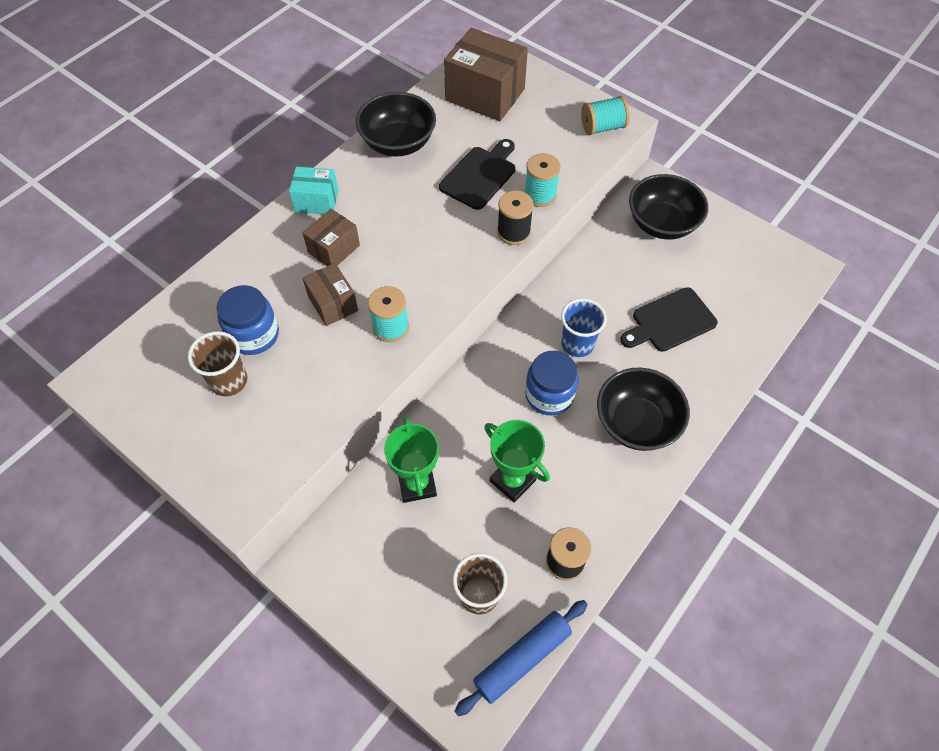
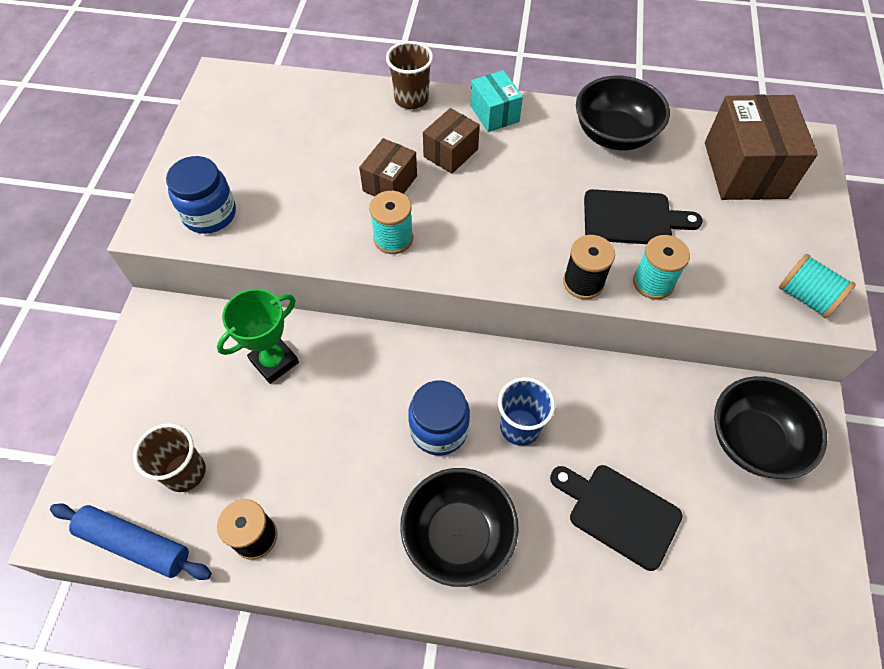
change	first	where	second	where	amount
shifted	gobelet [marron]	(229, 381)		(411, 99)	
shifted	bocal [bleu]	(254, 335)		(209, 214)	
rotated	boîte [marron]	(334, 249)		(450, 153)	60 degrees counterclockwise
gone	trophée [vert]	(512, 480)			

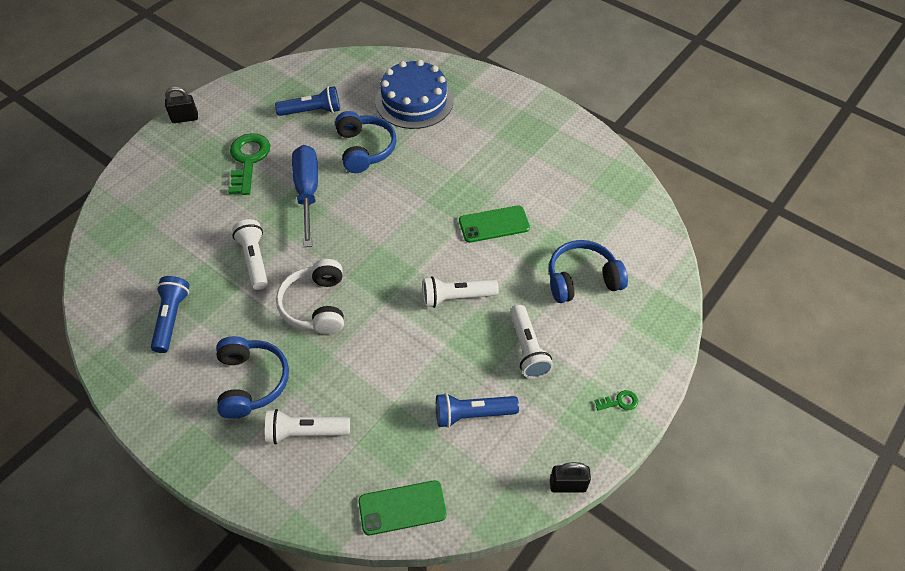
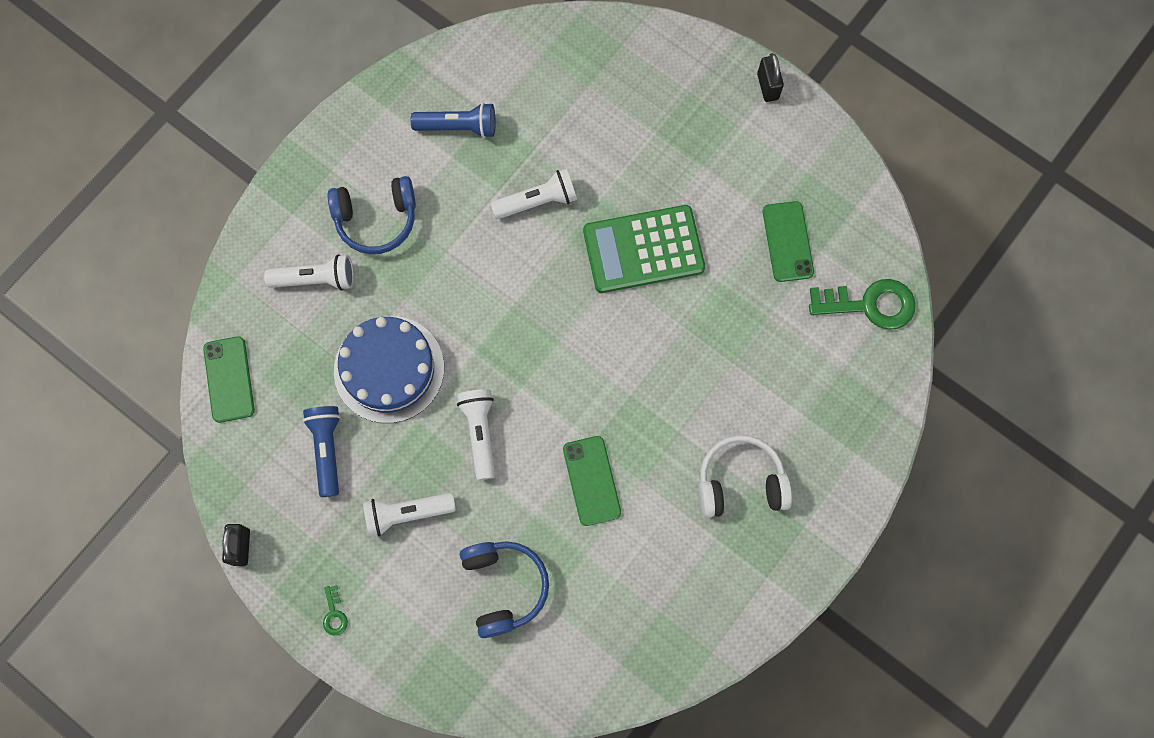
change	first	where	second	where	amount
shifted	clé [vert]	(248, 160)		(870, 304)	
rotated	lampe de poche [blanc]	(305, 432)		(316, 279)	90 degrees clockwise
swapped	lampe de poche [bleu]	(312, 111)	téléphone [vert]	(787, 241)	
shifted	casque audio [blanc]	(316, 305)		(740, 482)	
swapped	tournevis [bleu]	(307, 192)	calculatrice [vert]	(643, 249)	
gone	casque audio [bleu]	(365, 149)			
shifted	gâteau [bleu]	(414, 101)		(389, 369)	

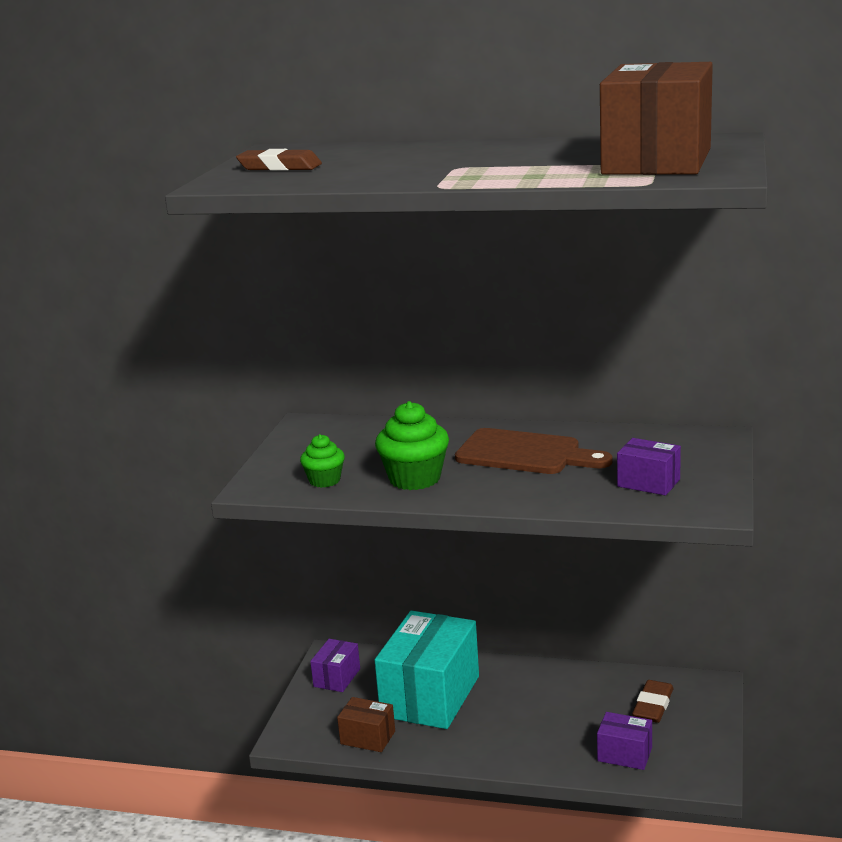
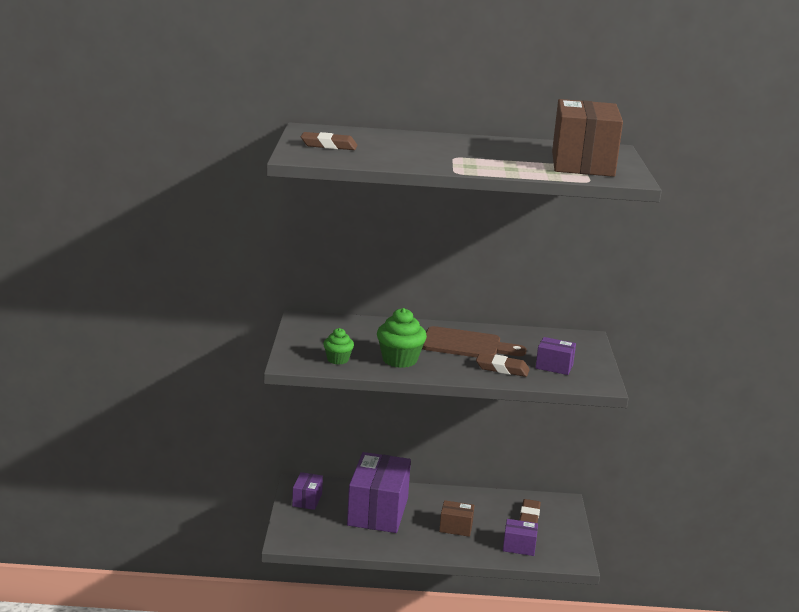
change	first	where	second	where	amount
shifted	boîte [marron]	(368, 737)		(456, 527)	
repainted	boîte [turquoise]	(430, 696)	boîte [violet]	(378, 511)	
new			gomme [marron]	(502, 369)	

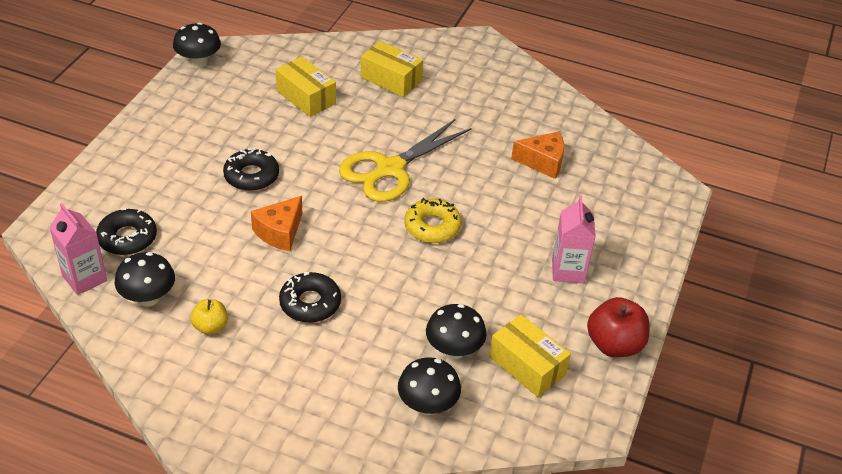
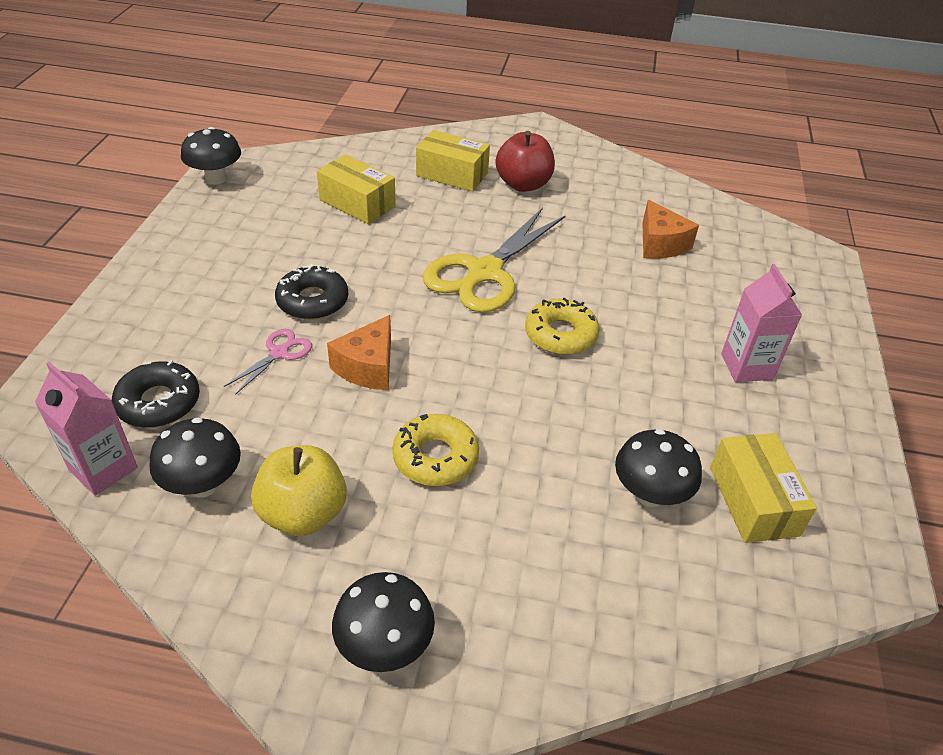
change	first	where	second	where	amount
scaled	pomme [jaune]	(210, 327)		(303, 513)	x1.69
repainted	beignet [noir]	(310, 303)	beignet [jaune]	(435, 457)	
shifted	champignon [noir]	(427, 405)		(385, 645)	
rotated	boîte [jaune]	(527, 366)		(753, 501)	45 degrees clockwise
rotated	fromage [orange]	(543, 162)		(660, 244)	75 degrees clockwise
shifted	pomme [rouge]	(614, 345)		(523, 184)	
new			ciseaux [rose]	(279, 353)	

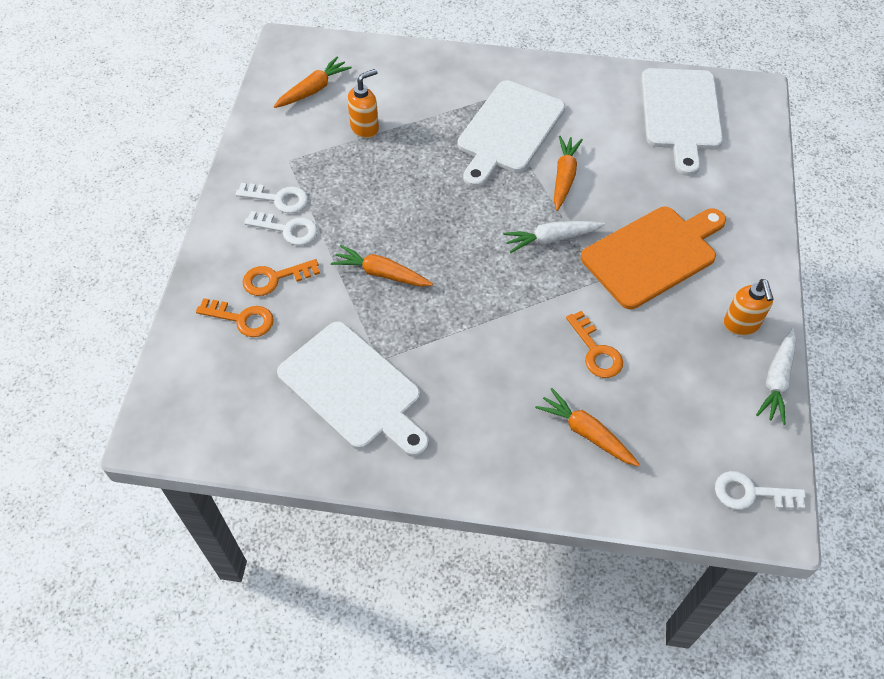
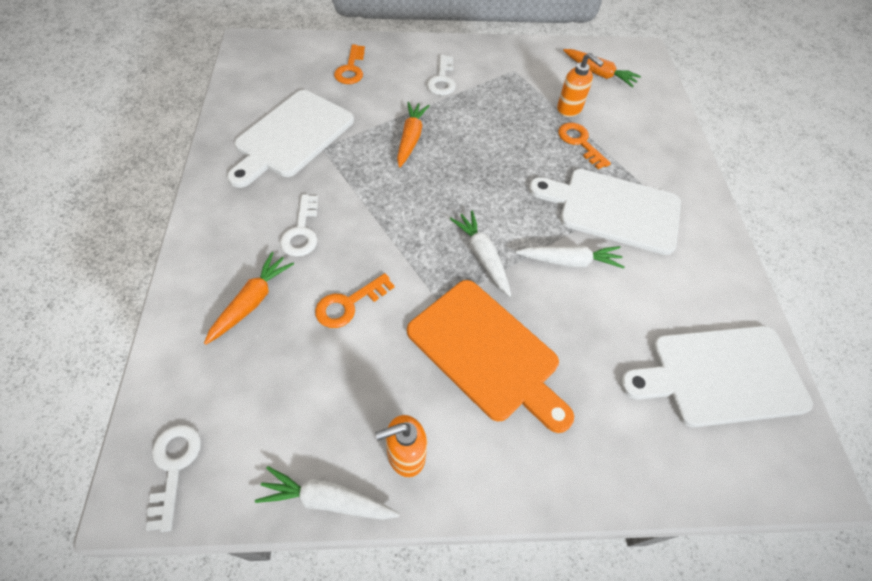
change	first	where	second	where	amount
shifted	clé [blanc]	(278, 199)		(302, 231)	
shifted	clé [orange]	(274, 278)		(580, 142)	
repainted	carotte [orange]	(564, 177)	carotte [blanc]	(569, 261)	

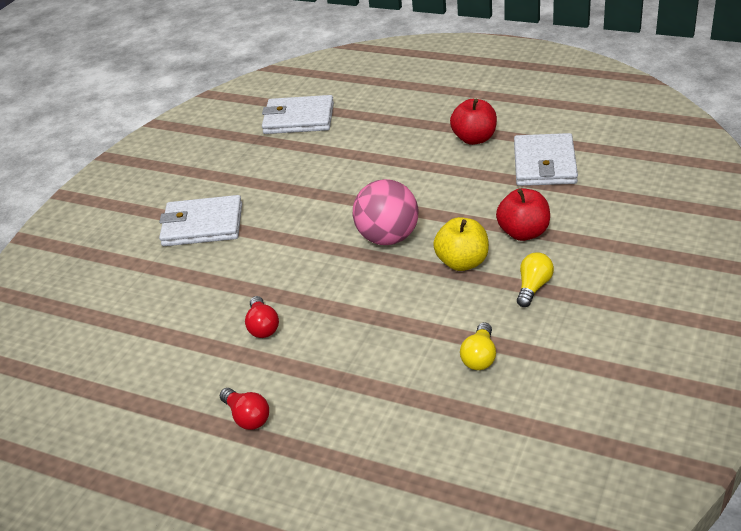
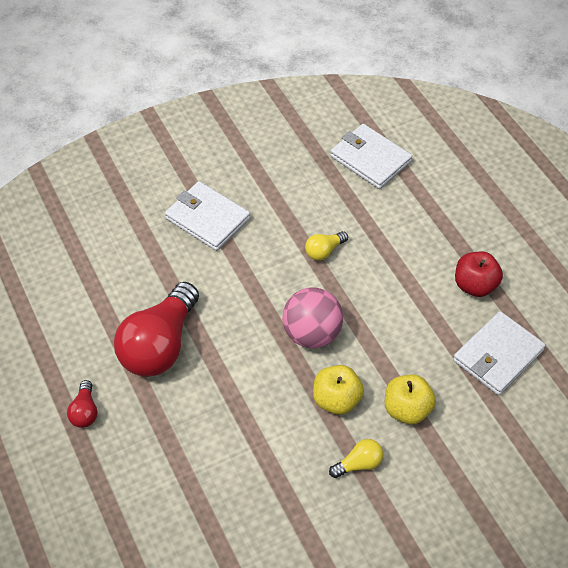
change	first	where	second	where	amount
scaled	ampoule [rouge]	(262, 326)		(160, 345)	x2.28
shifted	ampoule [jaune]	(480, 357)		(324, 251)	
repainted	pomme [rouge]	(523, 233)	pomme [jaune]	(407, 409)	

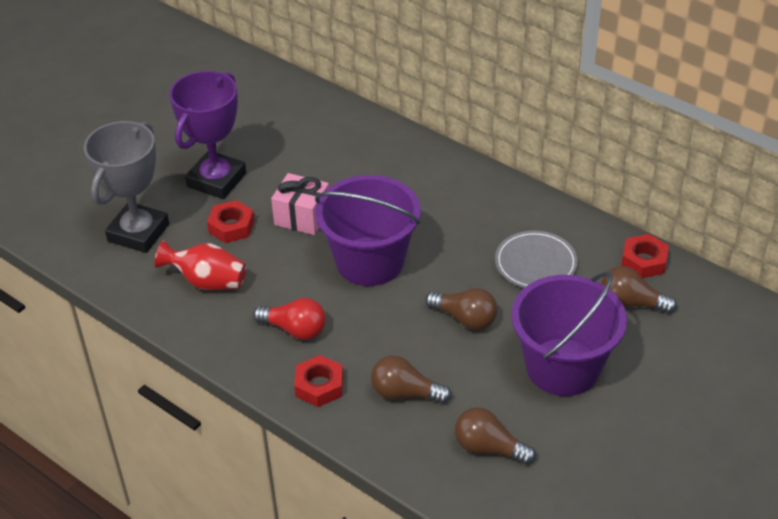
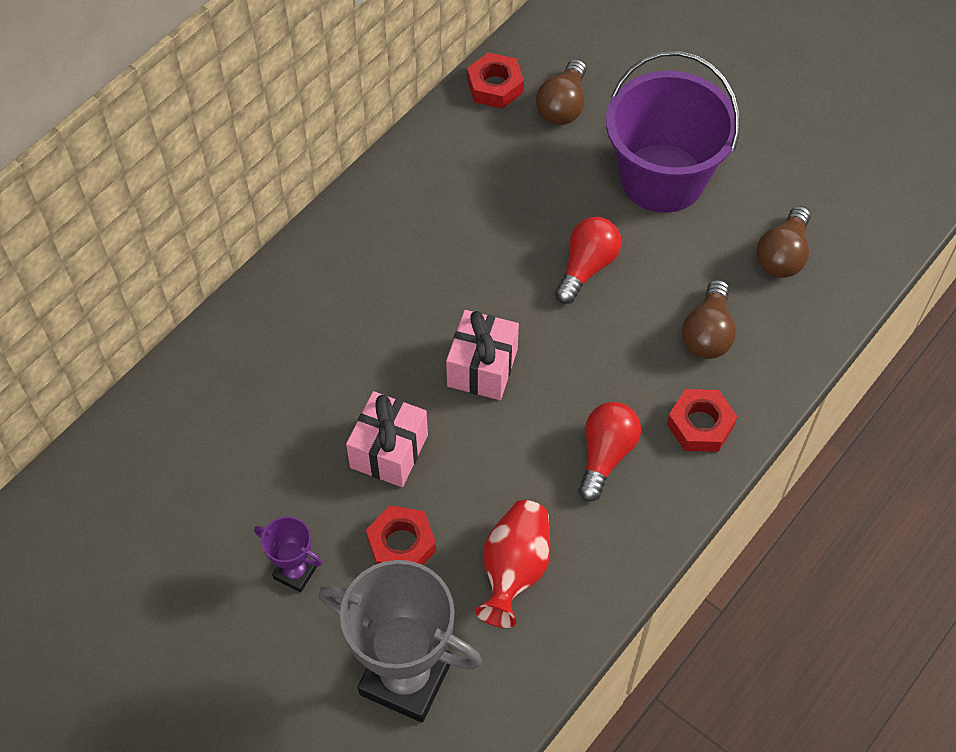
change	first	where	second	where	amount
scaled	trophée [violet]	(216, 180)		(295, 572)	x0.48
swapped	seau [violet]	(370, 261)	cadeau [rose]	(482, 368)	
repainted	ampoule [marron]	(465, 318)	ampoule [rouge]	(586, 267)	
gone	assiette [gris]	(535, 263)			

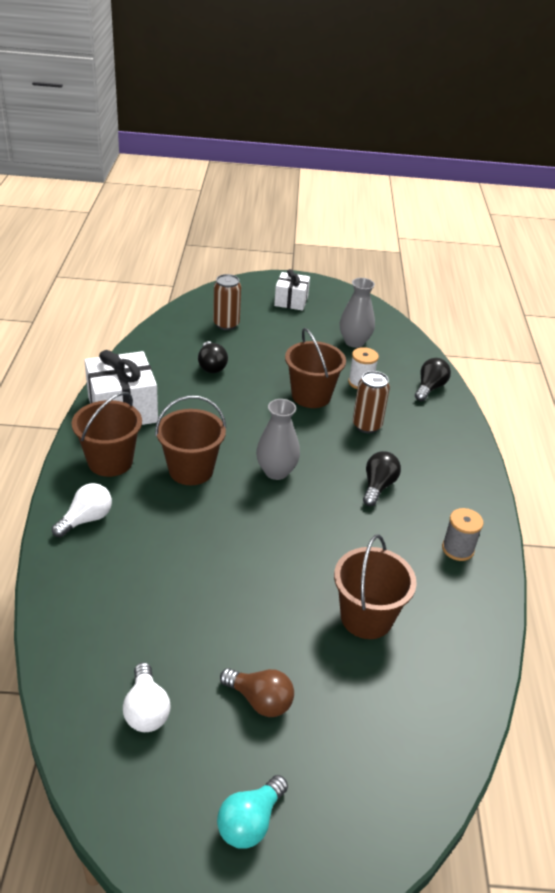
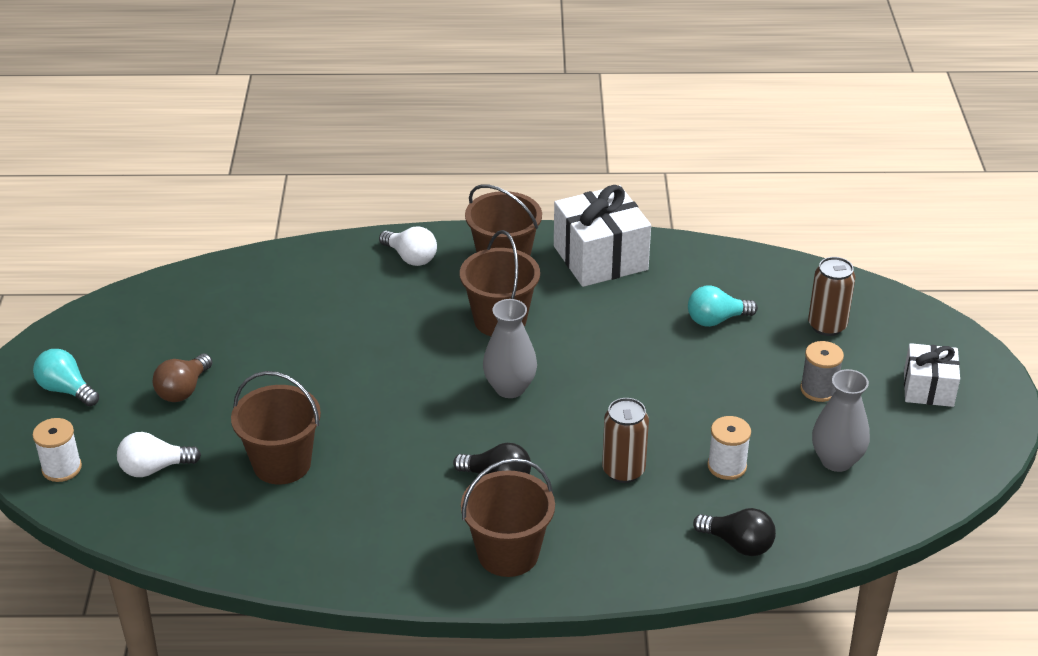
change	first	where	second	where	amount
shifted	ampoule [blanc]	(146, 710)		(154, 468)	
repainted	ampoule [noir]	(211, 366)	ampoule [turquoise]	(716, 320)	
shifted	seau [marron]	(311, 396)		(508, 553)	
shifted	bobine [gris]	(457, 549)		(818, 389)	
new			bobine [blanc]	(62, 468)	

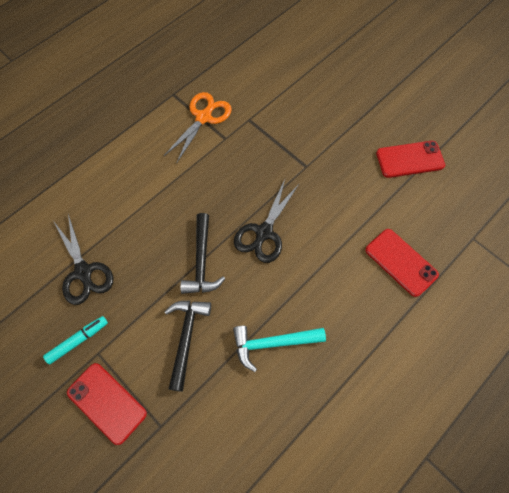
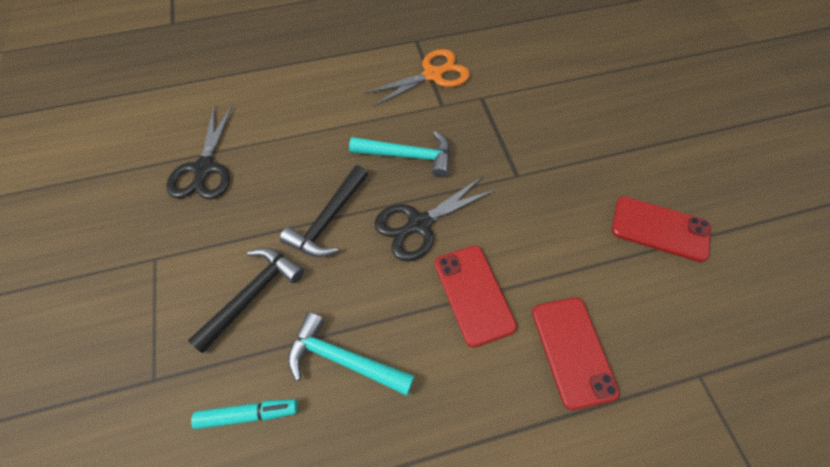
change	first	where	second	where	amount
shifted	feutre [turquoise]	(78, 340)		(248, 414)	
shifted	téléphone [rouge]	(107, 403)		(473, 294)	
new			marteau [turquoise]	(408, 156)	

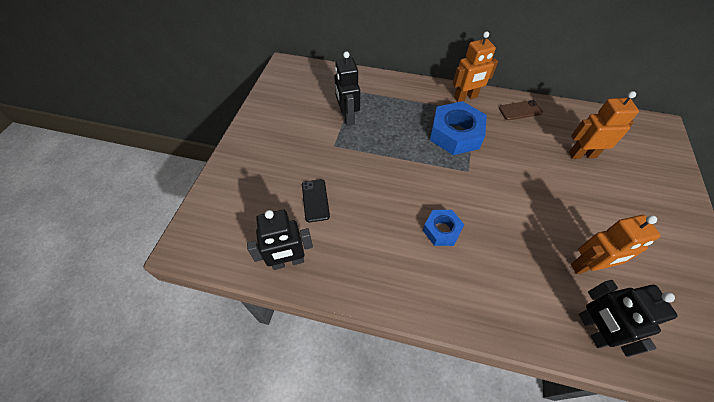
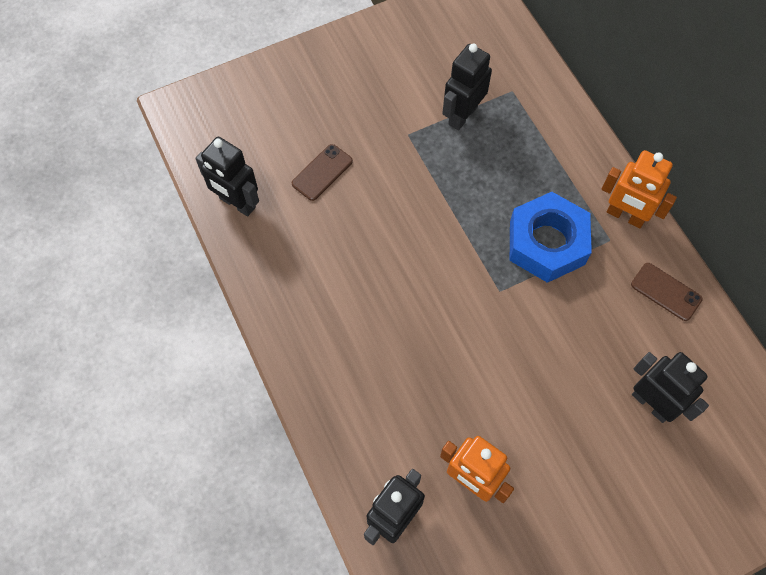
change	first	where	second	where	amount
repainted	téléphone [noir]	(315, 200)	téléphone [marron]	(322, 172)	
gone	écrou [bleu]	(441, 230)			
repainted	robot [orange]	(582, 154)	robot [noir]	(651, 403)	

